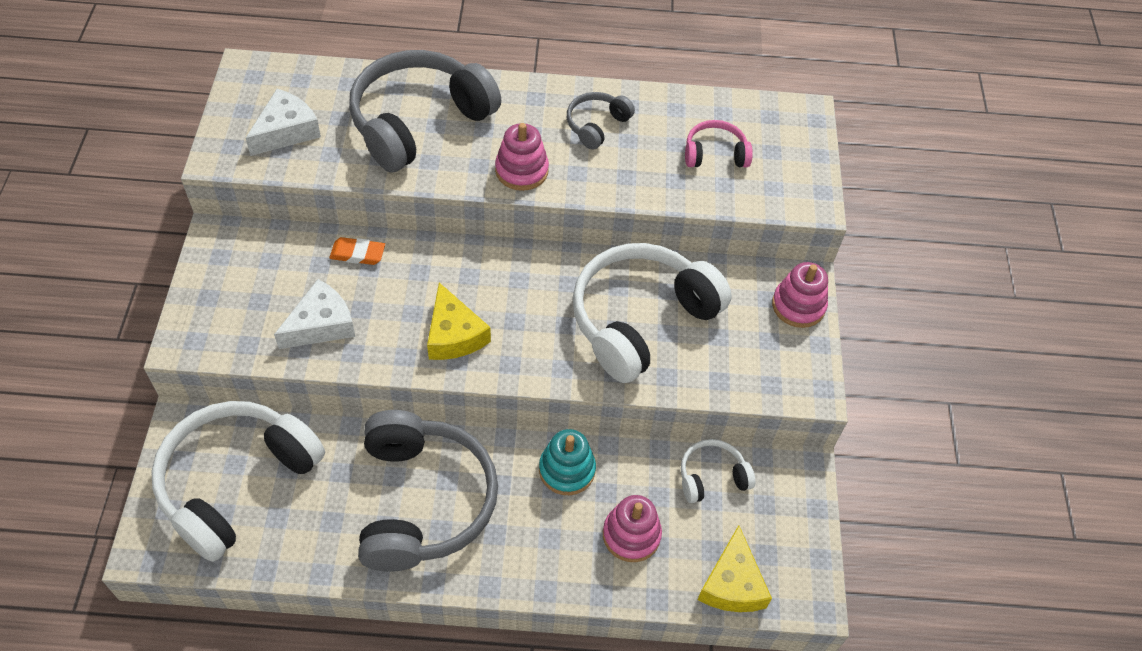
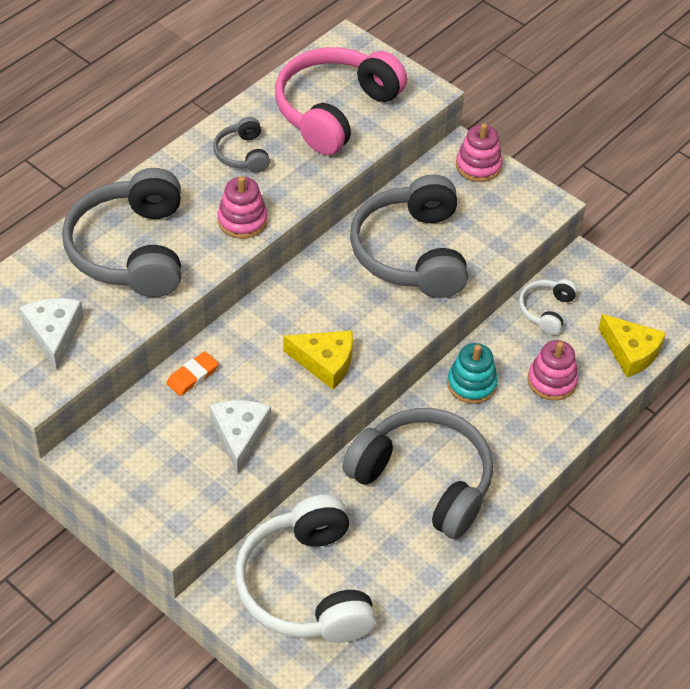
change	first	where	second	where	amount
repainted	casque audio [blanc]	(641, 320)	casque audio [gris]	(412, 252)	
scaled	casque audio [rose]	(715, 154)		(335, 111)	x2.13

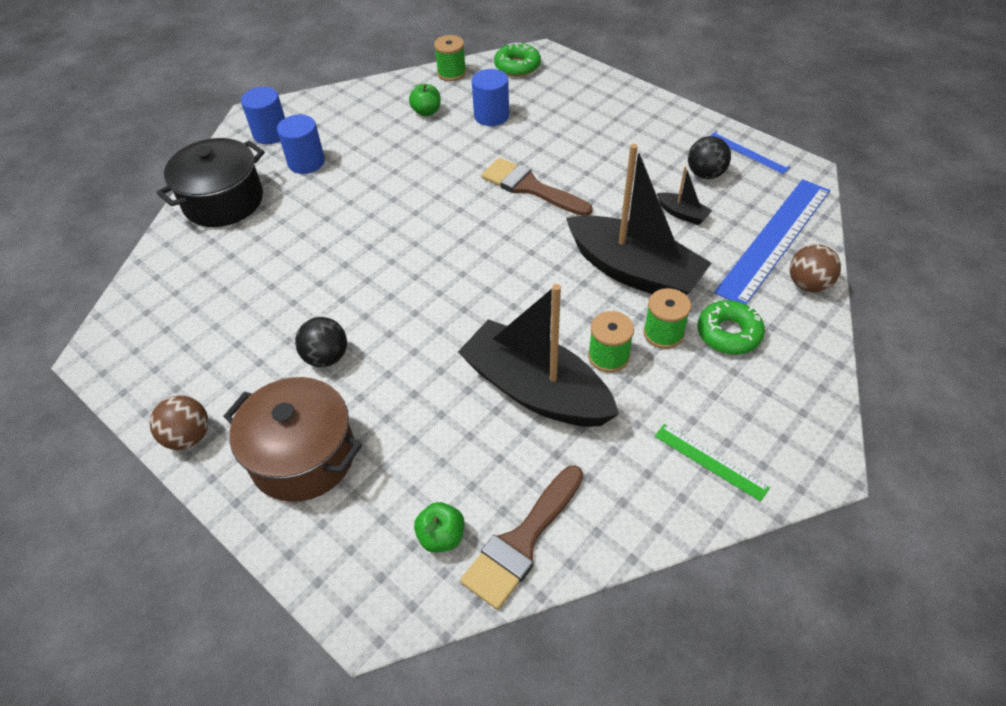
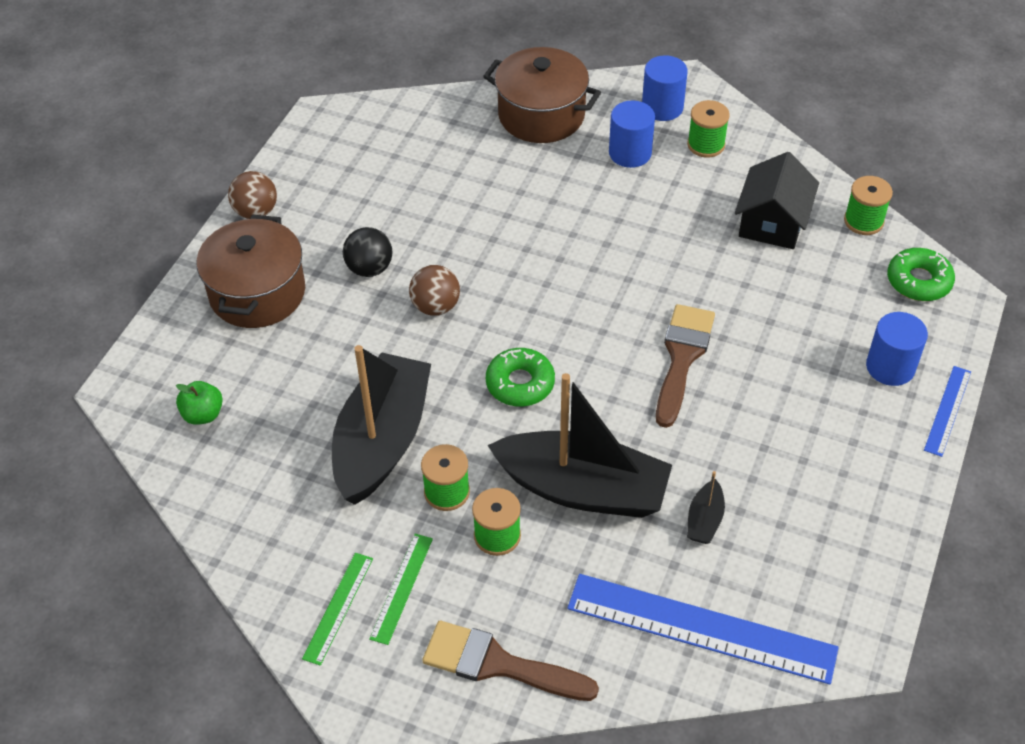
change	first	where	second	where	amount
repainted	marmite [noir]	(223, 201)	marmite [marron]	(541, 115)	
swapped	pomme [vert]	(426, 112)	maison [noir]	(772, 222)	
shifted	pinceau [marron]	(522, 541)		(498, 664)	
shifted	cylindre [bleu]	(491, 116)		(890, 367)	
rotated	bateau [noir]	(633, 271)		(582, 489)	90 degrees counterclockwise
gone	balle [noir]	(705, 174)			
shifted	beignet [vert]	(728, 333)		(520, 383)	
shifted	règle [bleu]	(748, 152)		(947, 410)	
shifted	balle [marron]	(808, 284)		(435, 306)	
new			règle [vert]	(401, 588)	
new			bobine [vert]	(706, 145)	

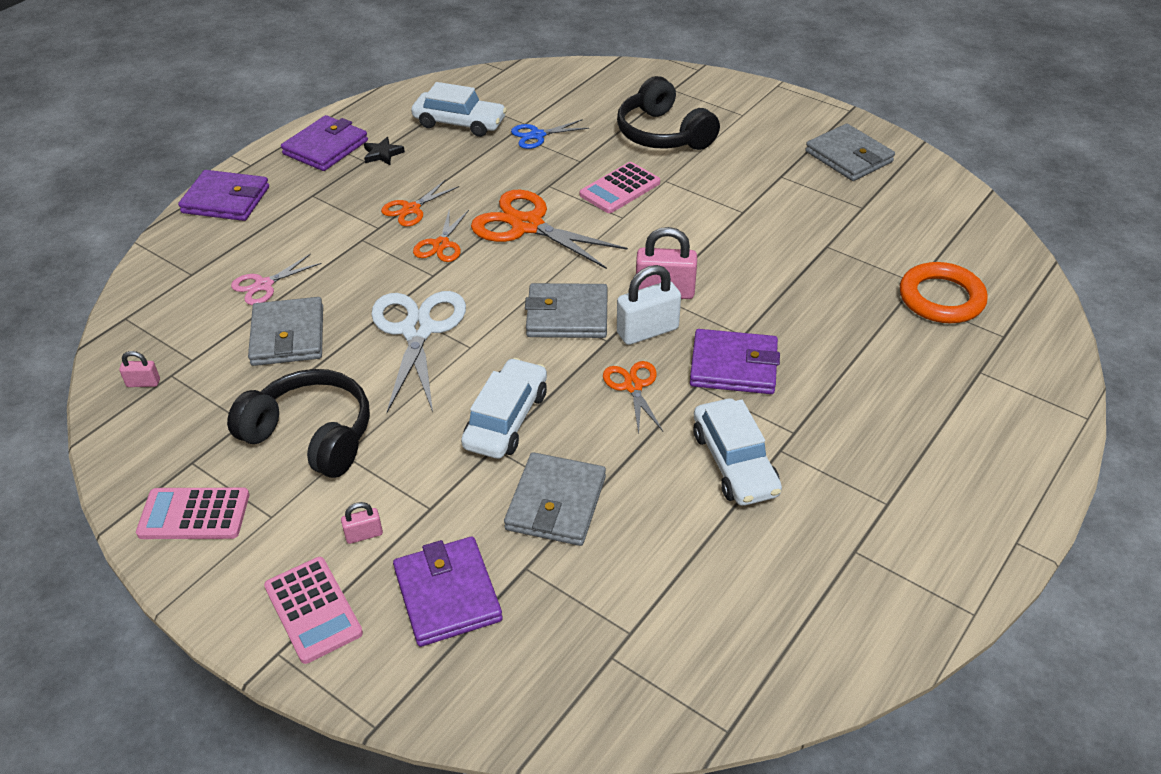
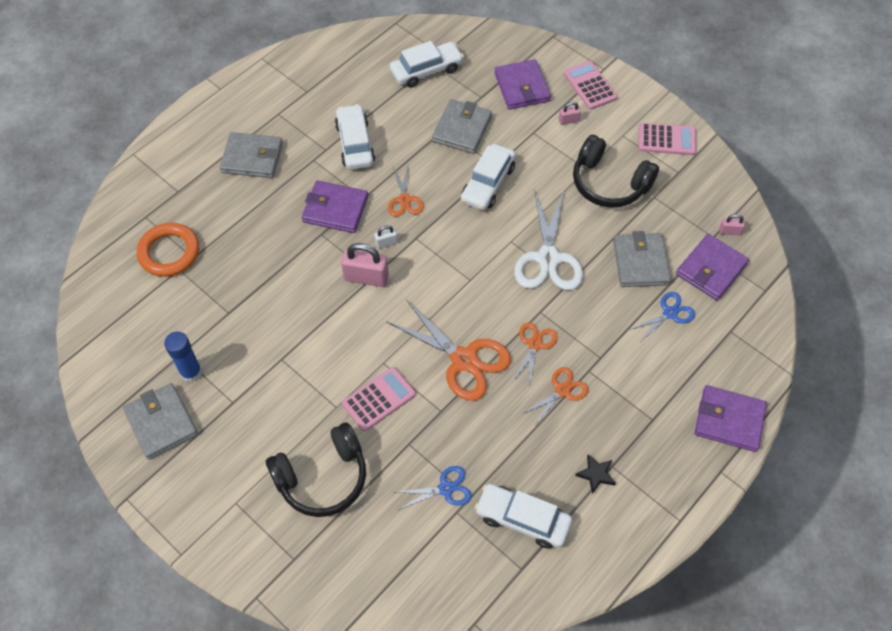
change	first	where	second	where	amount
repainted	ciseaux [rose]	(264, 285)	ciseaux [bleu]	(670, 313)	
shifted	portefeuille [violet]	(325, 147)		(711, 269)	
shifted	portefeuille [gris]	(567, 315)		(252, 158)	
rotated	casque audio [noir]	(663, 134)		(322, 477)	90 degrees clockwise
scaled	cadenas [blanc]	(647, 331)		(386, 243)	x0.51
new			bâton de colle [bleu]	(191, 372)	
new			voiture [blanc]	(426, 70)	

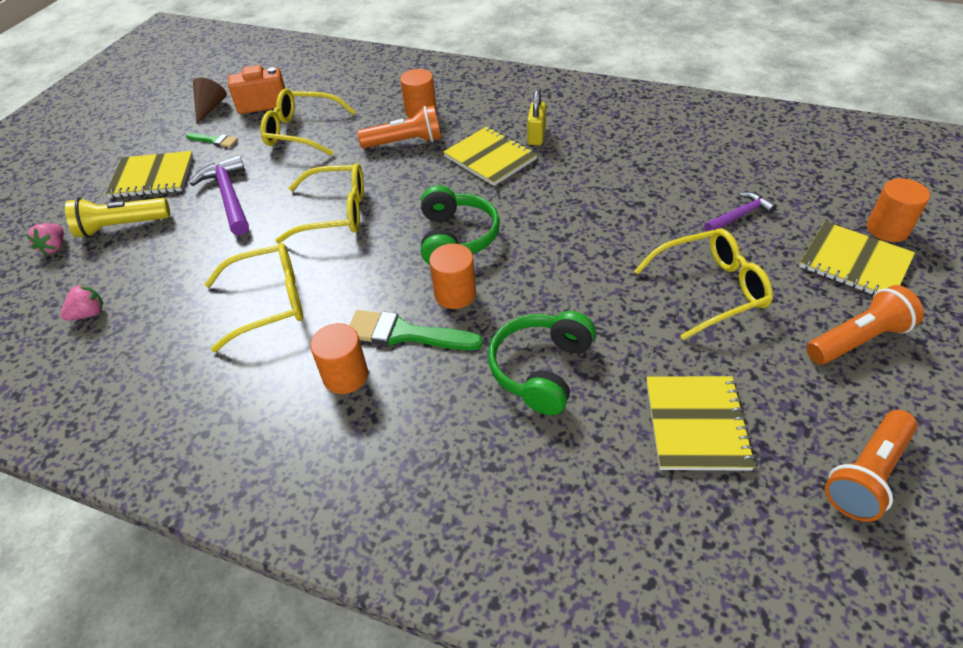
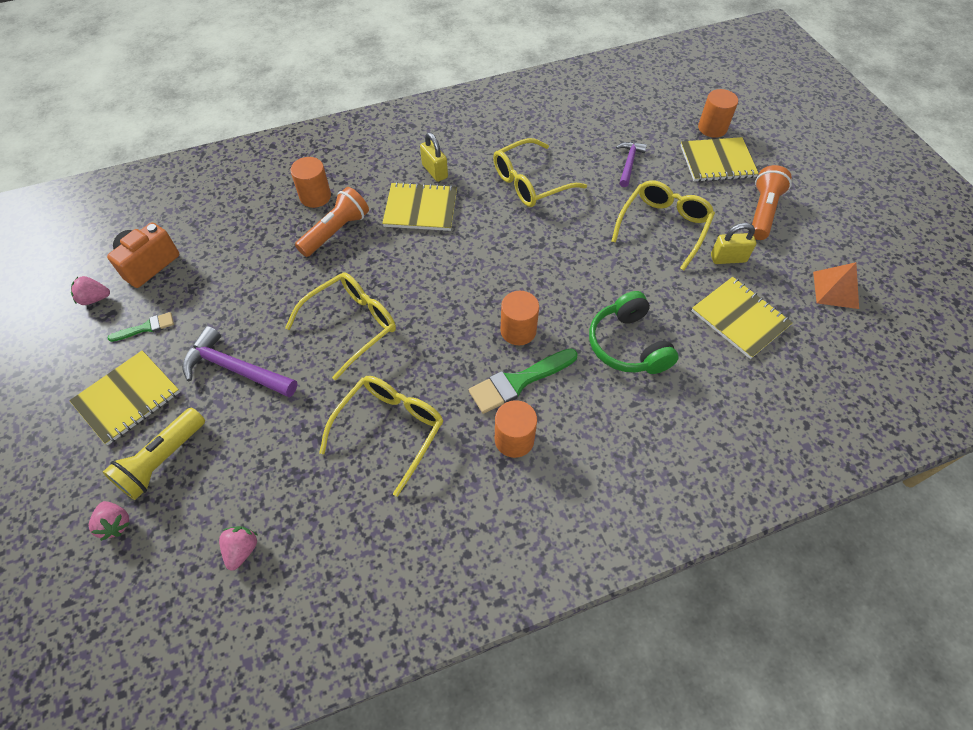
change	first	where	second	where	amount
swapped	cône [marron]	(210, 108)	fraise [rose]	(95, 299)	
shifted	lunettes [jaune]	(302, 132)		(530, 182)	
gone	casque audio [vert]	(456, 238)			
swapped	lampe de poche [orange]	(866, 475)	pyramide [orange]	(835, 290)	
new			cadenas [jaune]	(728, 258)	

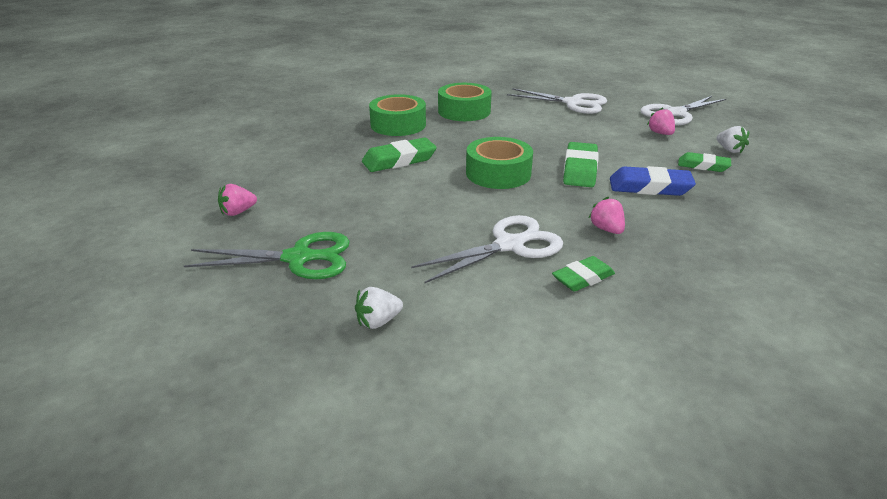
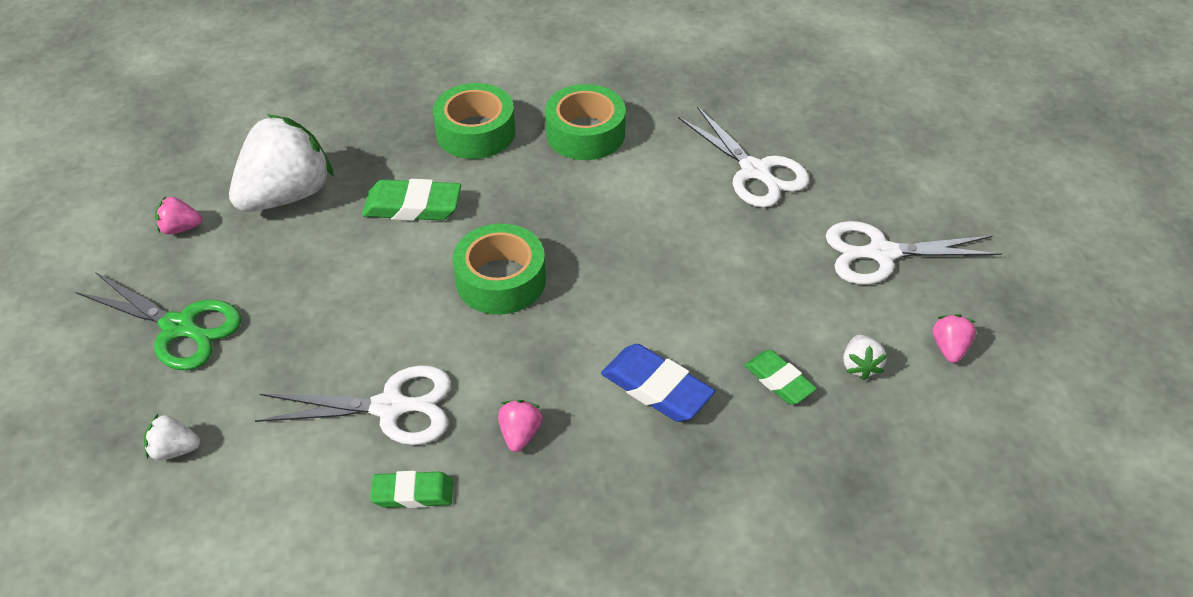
change	first	where	second	where	amount
gone	gomme [vert]	(580, 169)			
shifted	fraise [rose]	(660, 133)		(949, 348)	
new			fraise [blanc]	(287, 195)	

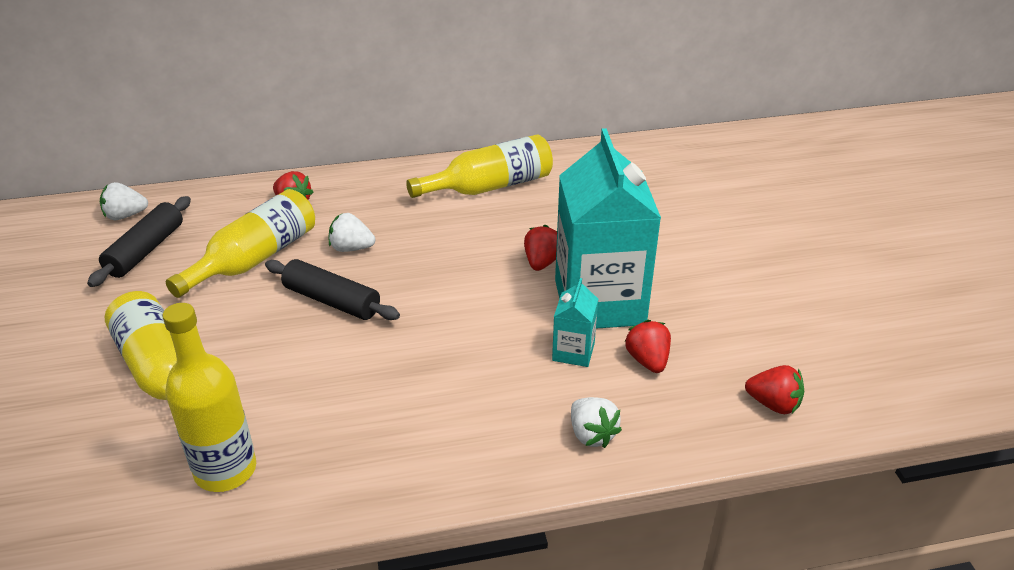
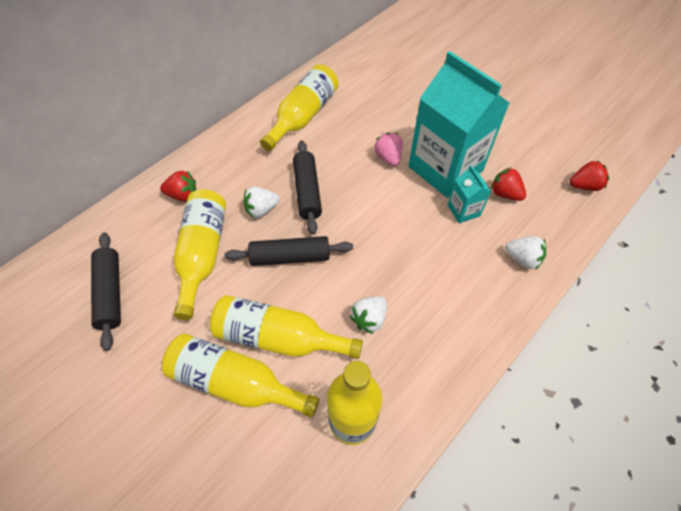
change	first	where	second	where	amount
shifted	fraise [blanc]	(125, 216)		(369, 319)	
repainted	fraise [rouge]	(542, 262)	fraise [rose]	(388, 157)	
new			bouteille [jaune]	(278, 337)	
new			rouleau à pâtisserie [noir]	(307, 191)	

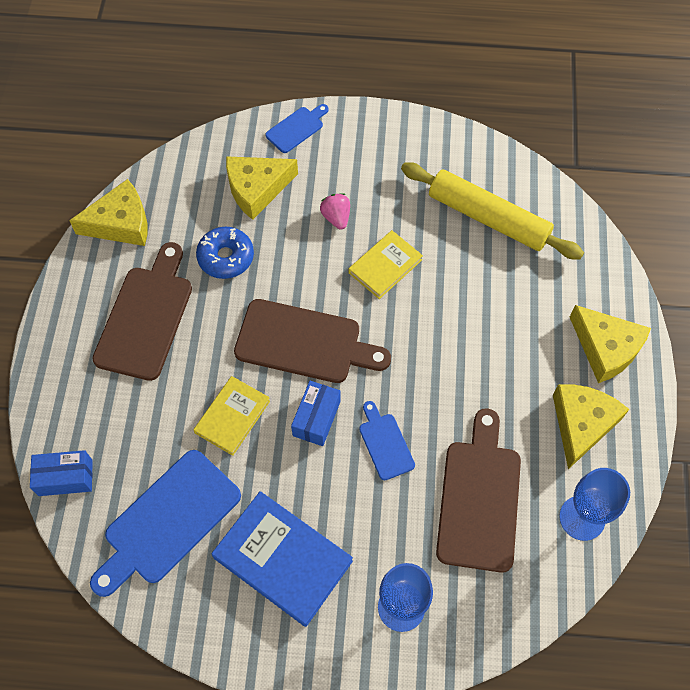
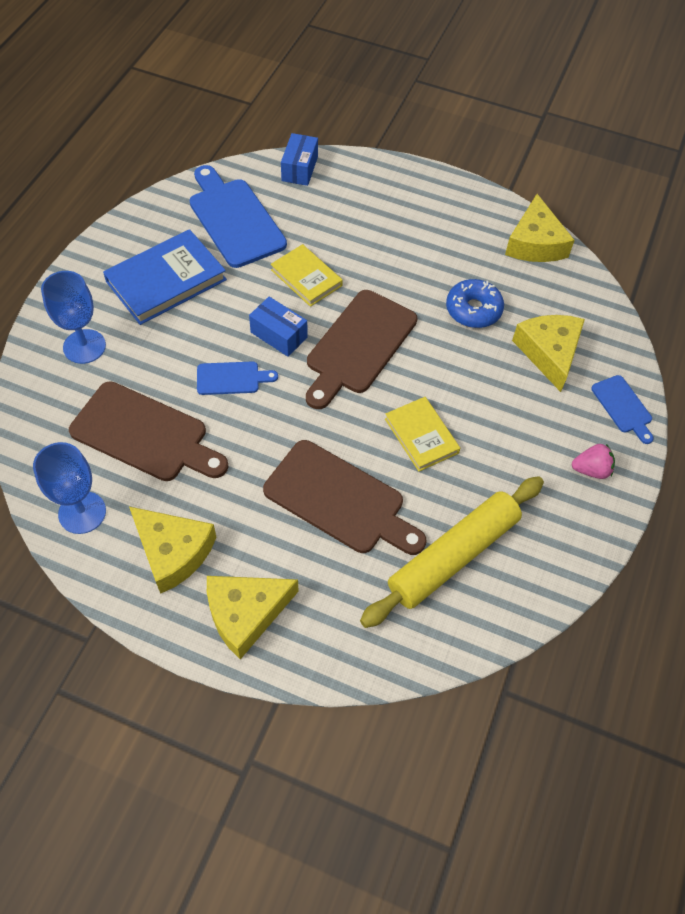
change	first	where	second	where	amount
shifted	planche à découper [marron]	(146, 317)		(339, 500)	
shifted	fraise [rose]	(336, 217)		(591, 470)	

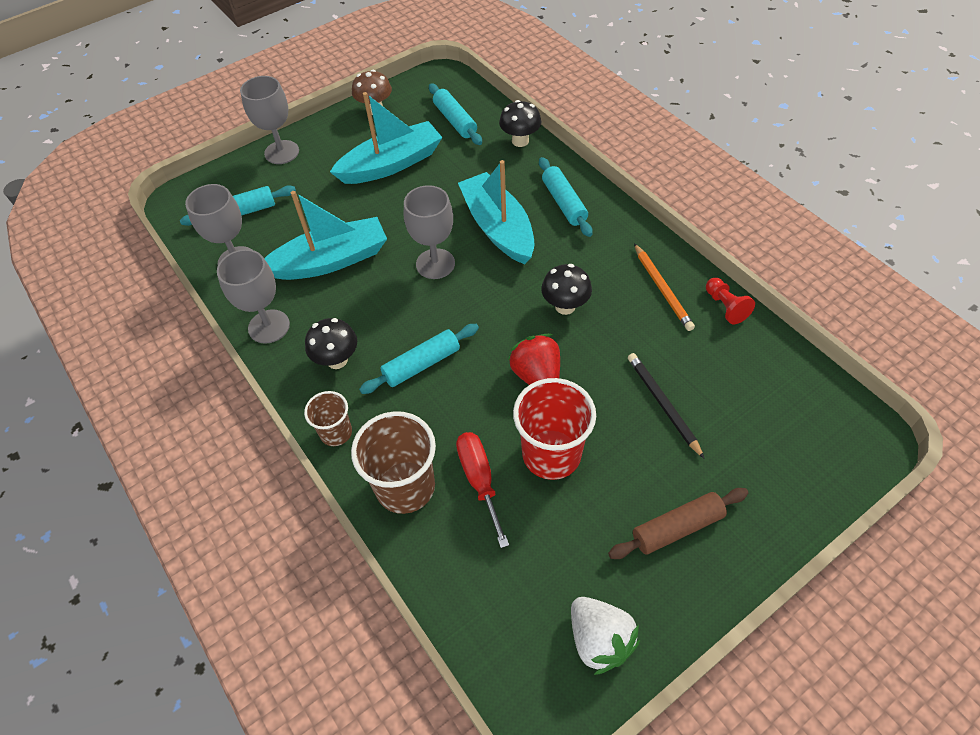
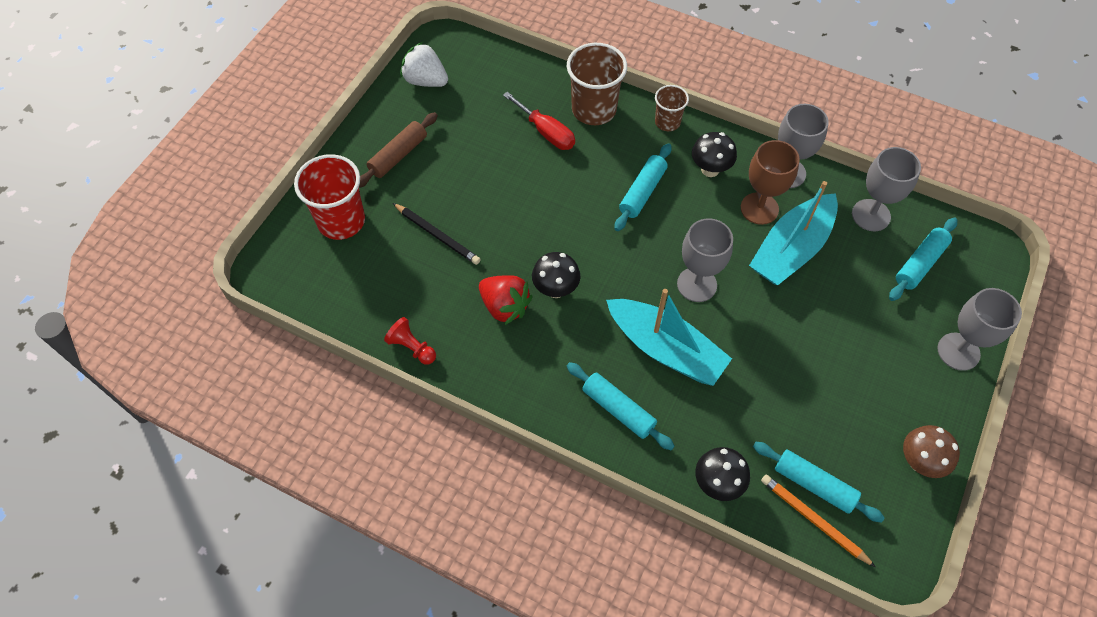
change	first	where	second	where	amount
gone	bateau [turquoise]	(391, 164)			
shifted	fraise [rouge]	(537, 375)		(505, 306)	
shifted	gobelet [rouge]	(551, 454)		(341, 221)	
shifted	crayon [orange]	(662, 289)		(814, 520)	
new			verre à pied [marron]	(759, 208)	

